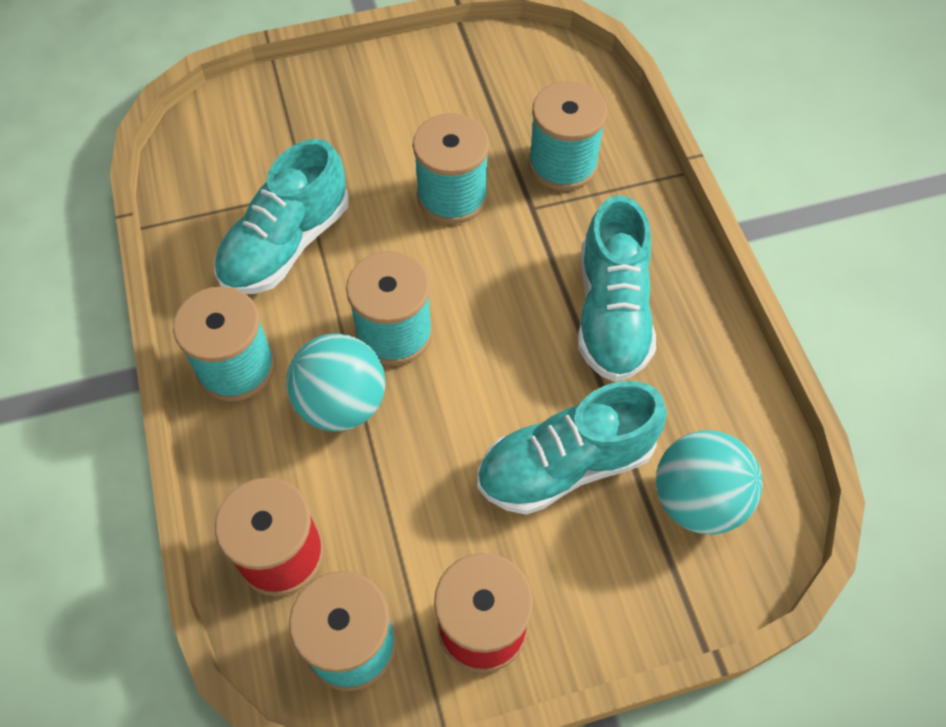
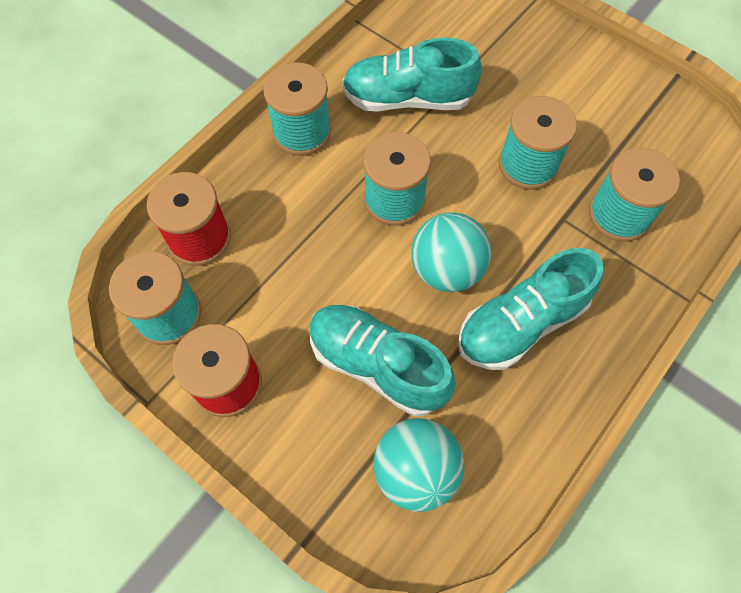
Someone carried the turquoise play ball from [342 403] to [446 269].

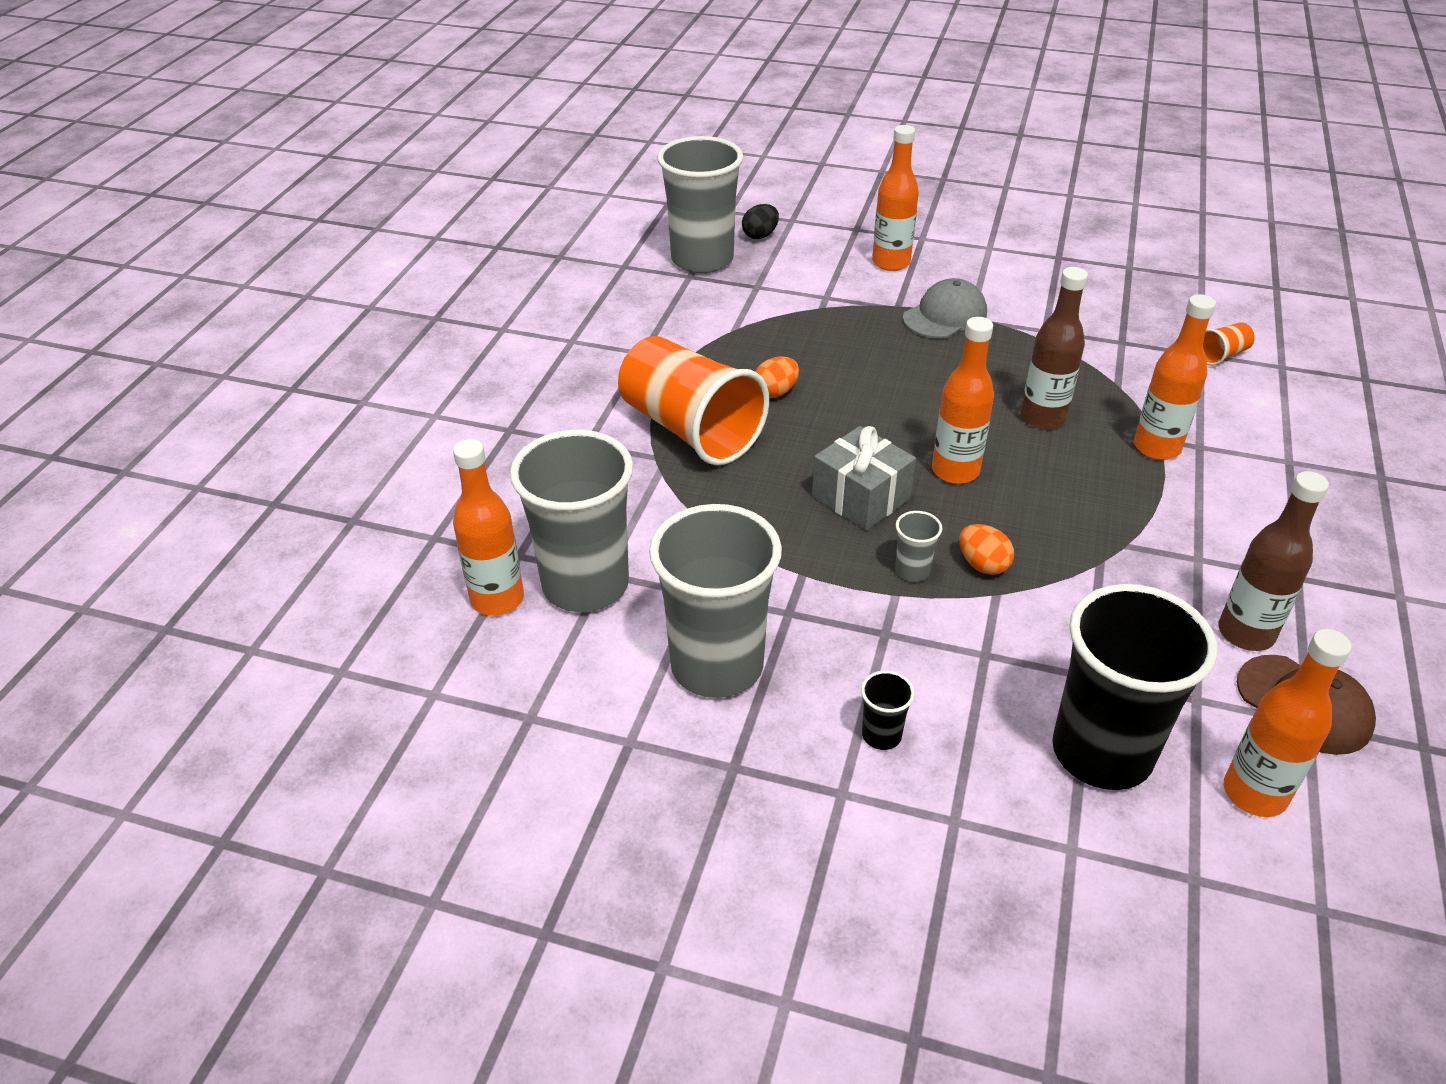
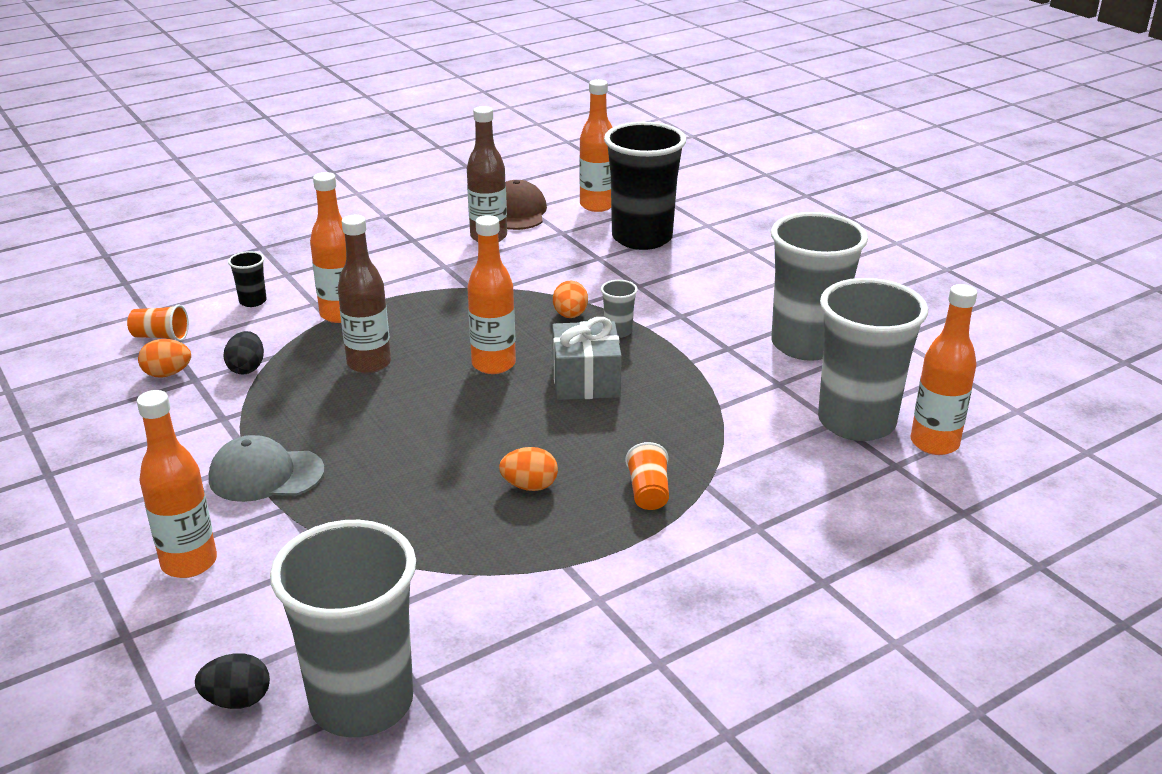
Someone scaled the bright orange cup at [690 429] by 0.40.
Someone carried the jet-black cup from [881 735] to [253 301].
Someone put down the bright orange egg at [167 374].
Someone put down the jet-black egg at [247 368].

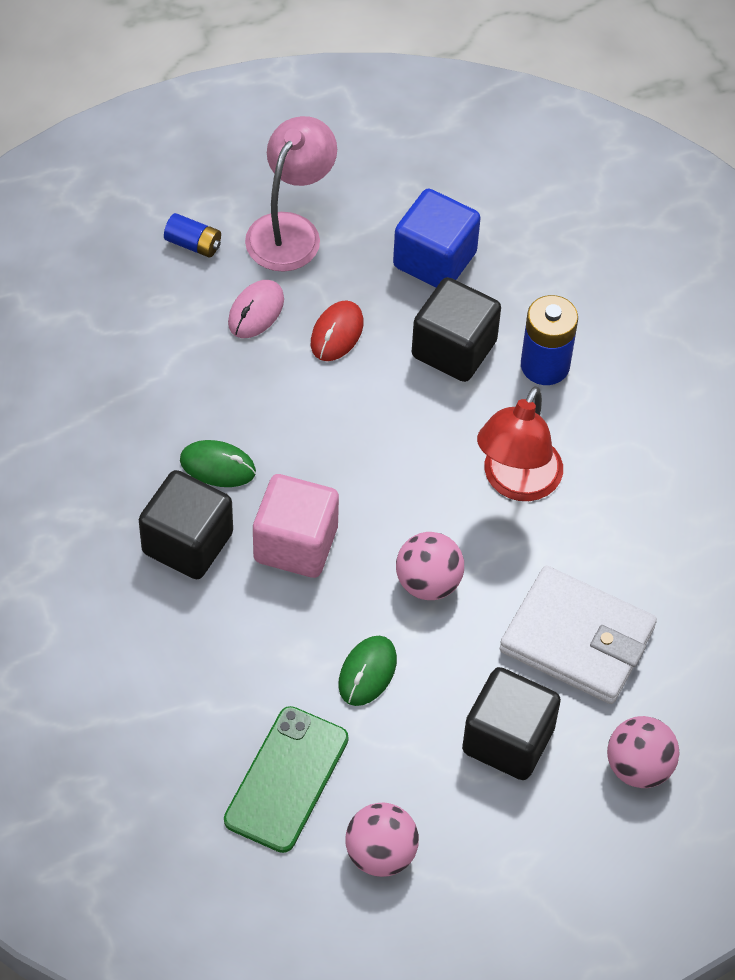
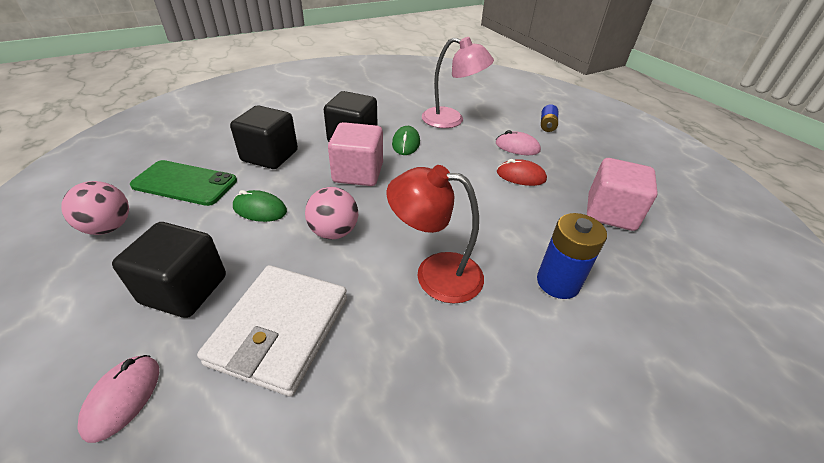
Someone carried the pink desk lamp from [290 230] to [451 120].
Someone repainted the cobalt block at [434 260], which became the pink block at [610 213].
Someone carried the jet-black block from [454 349] to [270 156].
Someone swapped the pink play ball at [638 767] for the pink mouse at [123 398].

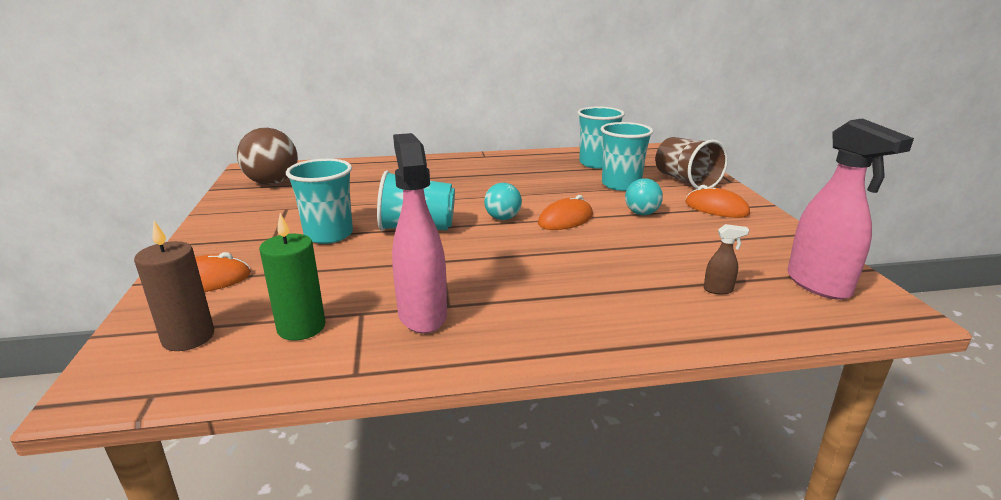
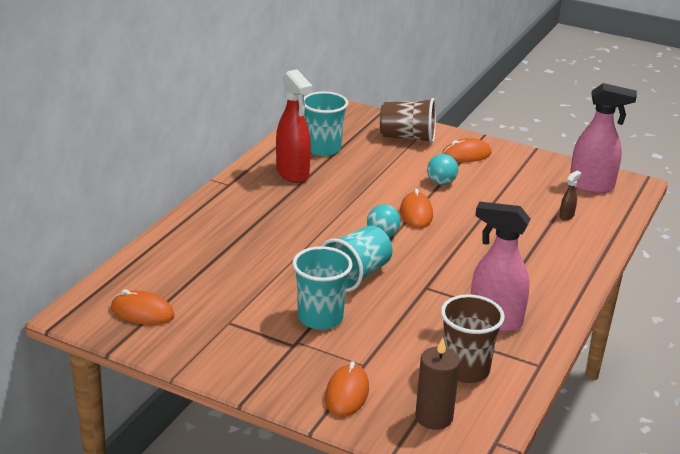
Someone swapped the russet play ball at [272 183] for the bright orange mouse at [142 312].
Someone swapped the green pillar candle at [301 327] for the russet cup at [465 370].
Someone took away the turquoise cup at [621 185].
Someone put down the scarlet spray cleaner at [293 174].

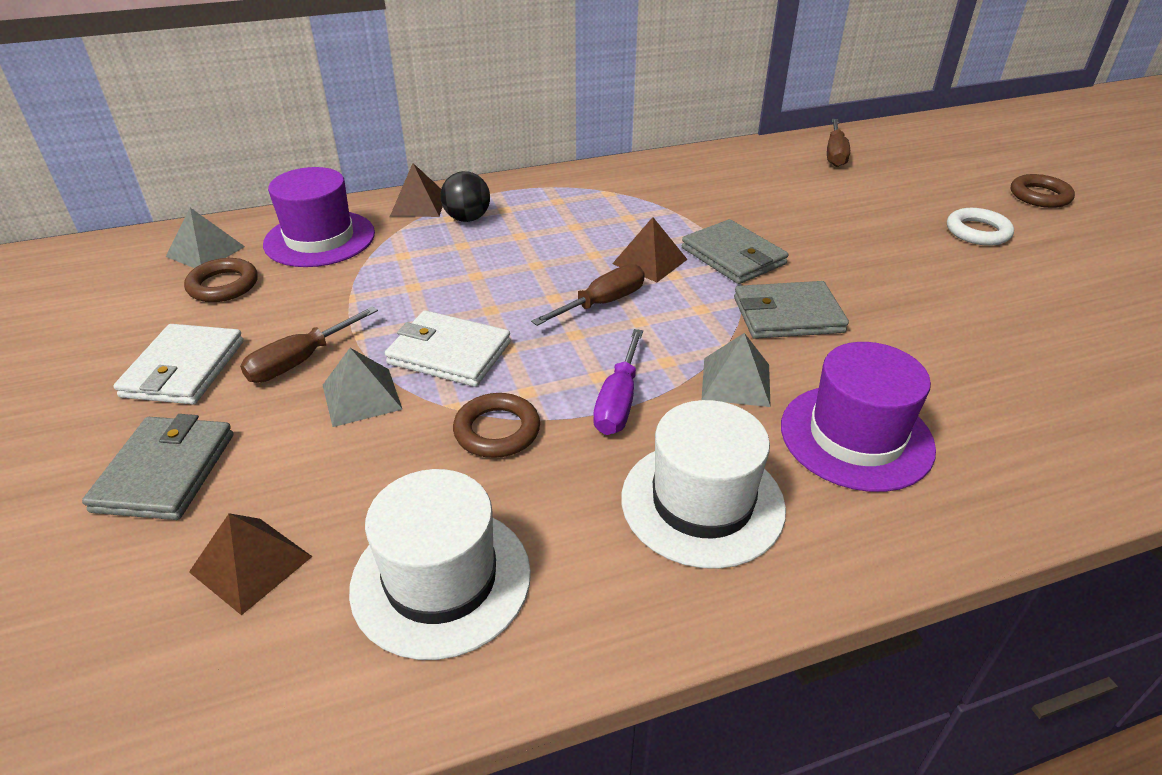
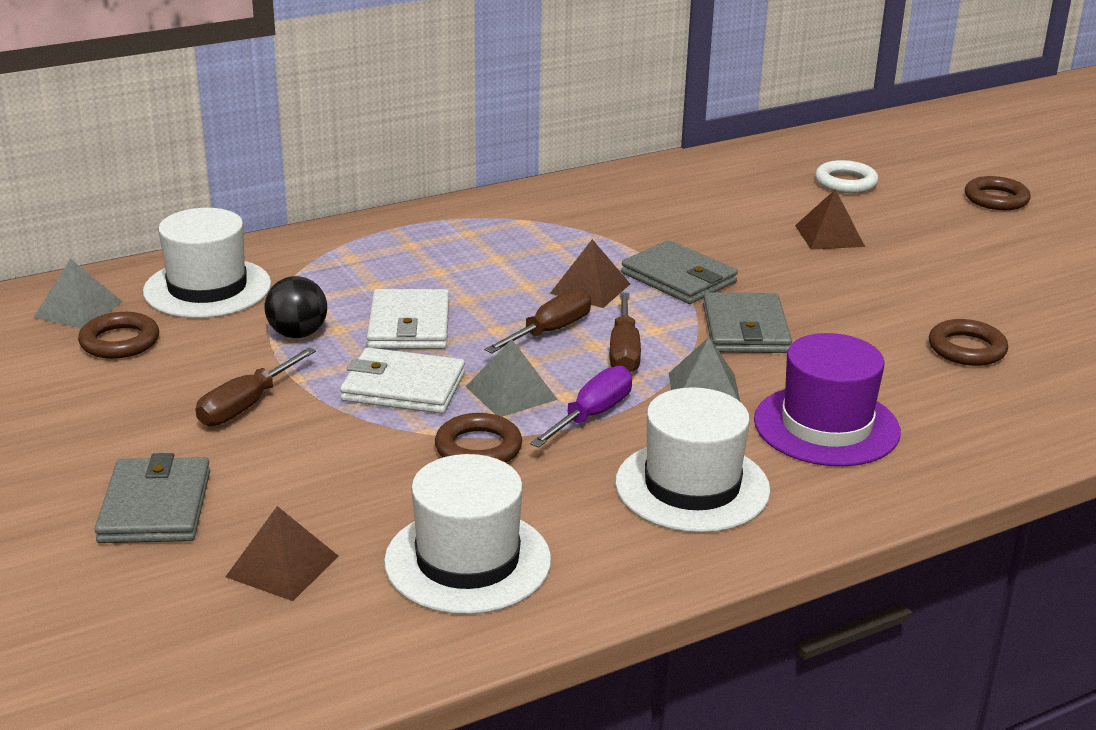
Someone carried the snow-white billfold from [184 369] to [409 325].
Someone repainted the violet tall hat at [320 239], which became the snow-white tall hat at [207 288].
Someone carried the ash-grey solid pyramid from [362 396] to [511 393].
Someone carried the russet solid pyramid from [418 205] to [829 236].
Someone carried the jet-black play ball from [467 218] to [298 334].
Someone rotated the violet screwdriver at [618 401] by 150 degrees counterclockwise.
Someone rotated the ash-grey billfold at [787 315] by 75 degrees counterclockwise.
Someone carried the russet screwdriver from [835 154] to [624 351].
Someone carried the snow-white torus from [977 232] to [845 182].
Someone put down the russet torus at [966 349].

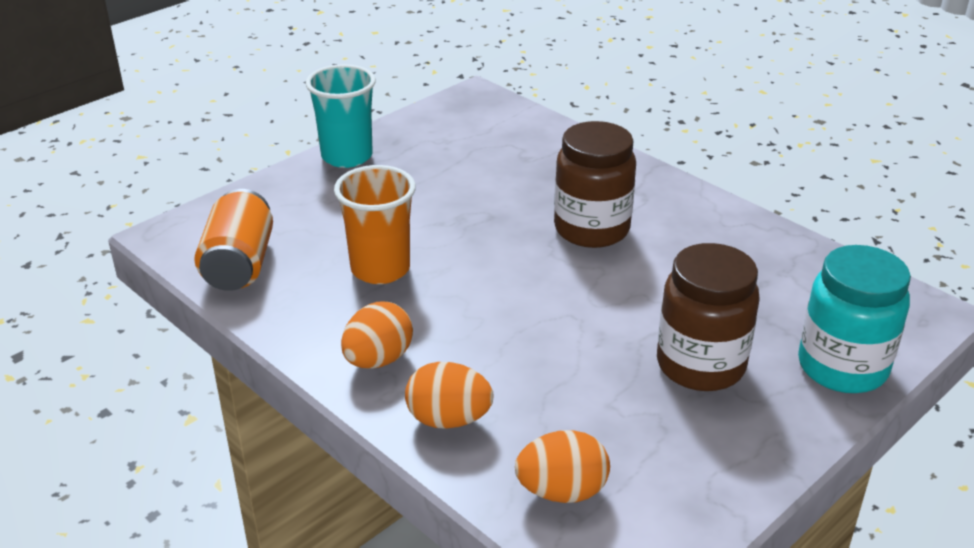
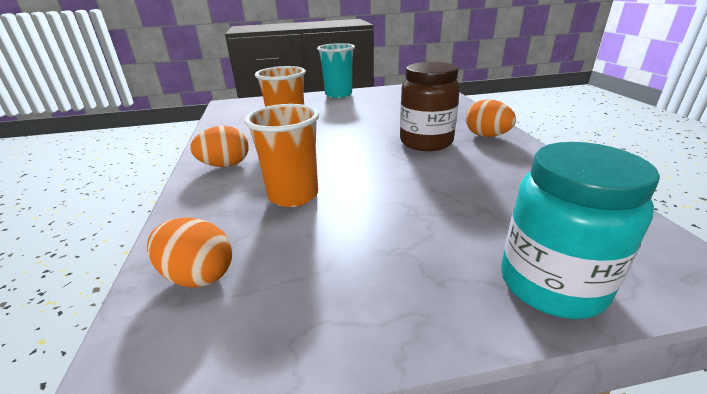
Someone took away the bright orange soda can at [239 264].
Someone carried the bright orange egg from [448 419] to [486 136].
Someone took away the russet jam jar at [700 365].
Someone put down the bright orange cup at [293 195].

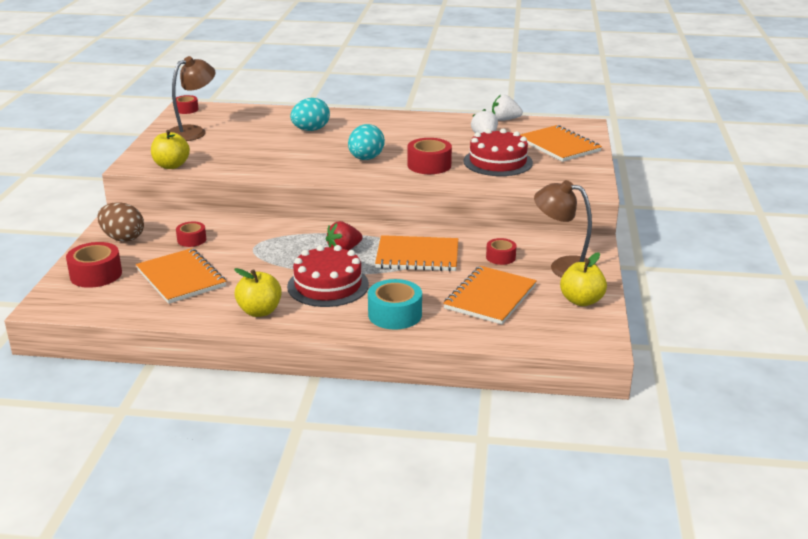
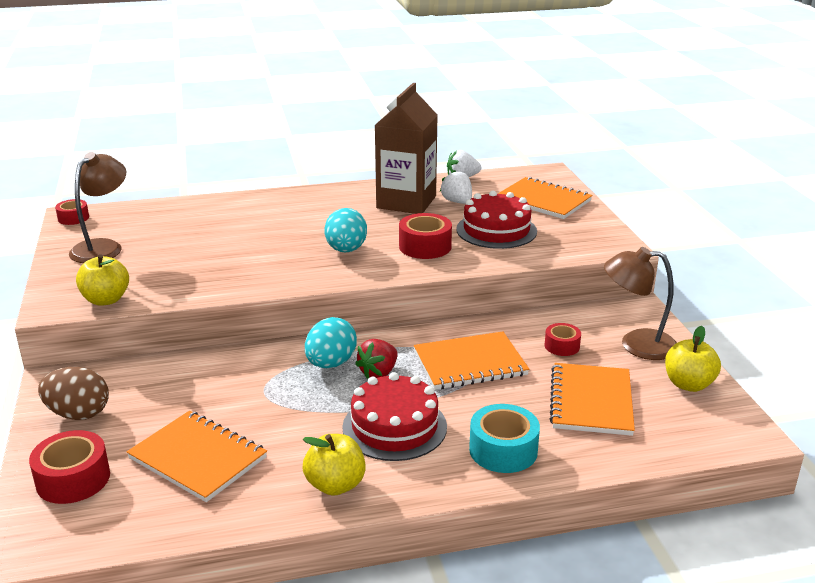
Someone took away the scarlet tape at [191 240].
Someone carried the turquoise egg from [310 130] to [331 363].
Someone put down the russet carton at [406 202].

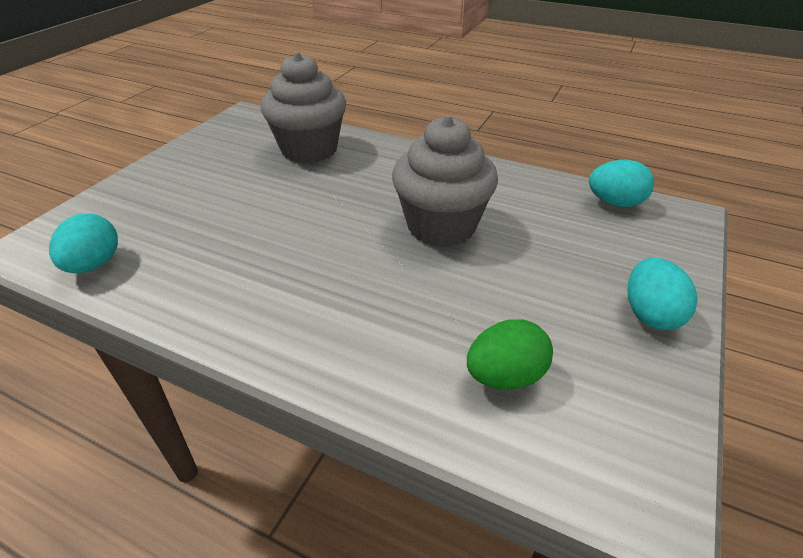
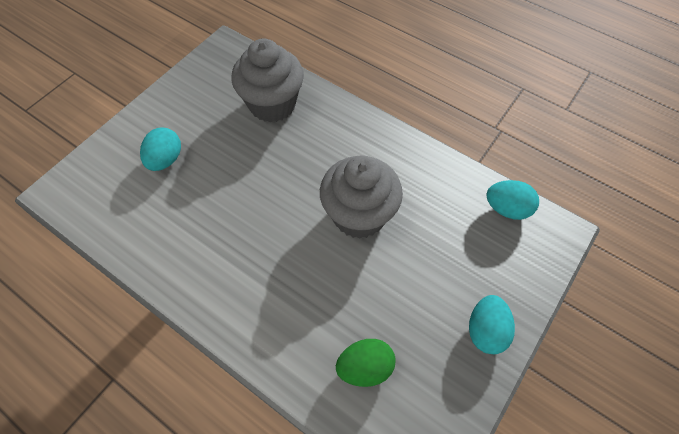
Someone carried the turquoise egg from [94 265] to [165 160].

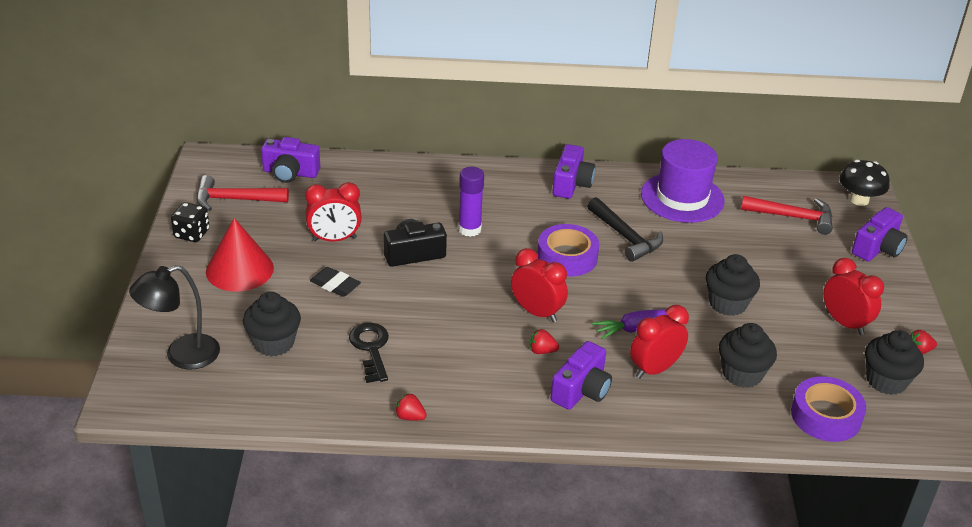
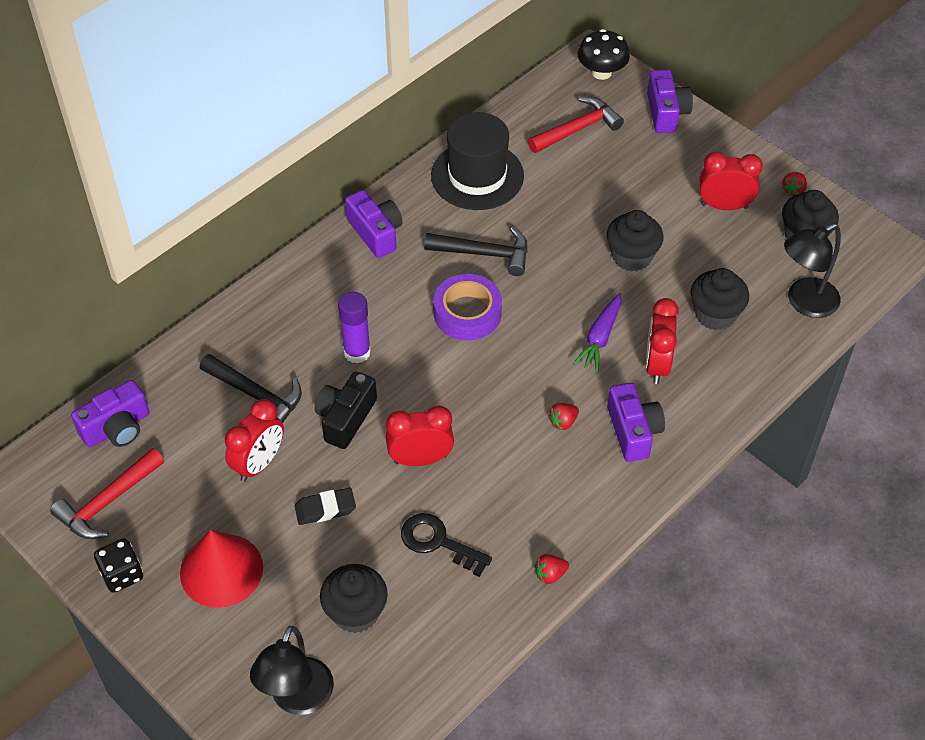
Someone carried the scarlet clock from [537 312] to [420 459].
Someone repainted the violet tall hat at [682 197], which became the jet-black tall hat at [477 176].
Someone swapped the violet tape at [826 416] for the jet-black desk lamp at [804 303].
Someone put down the jet-black carpenter's hammer at [256 395].

